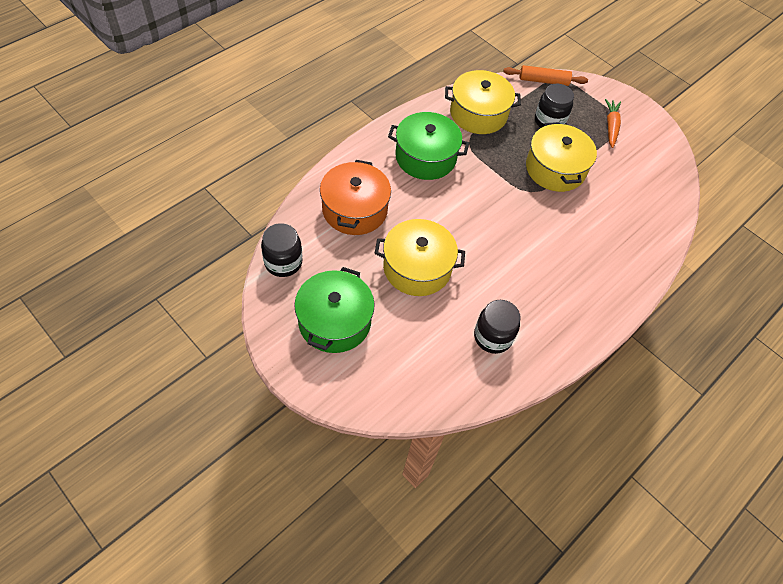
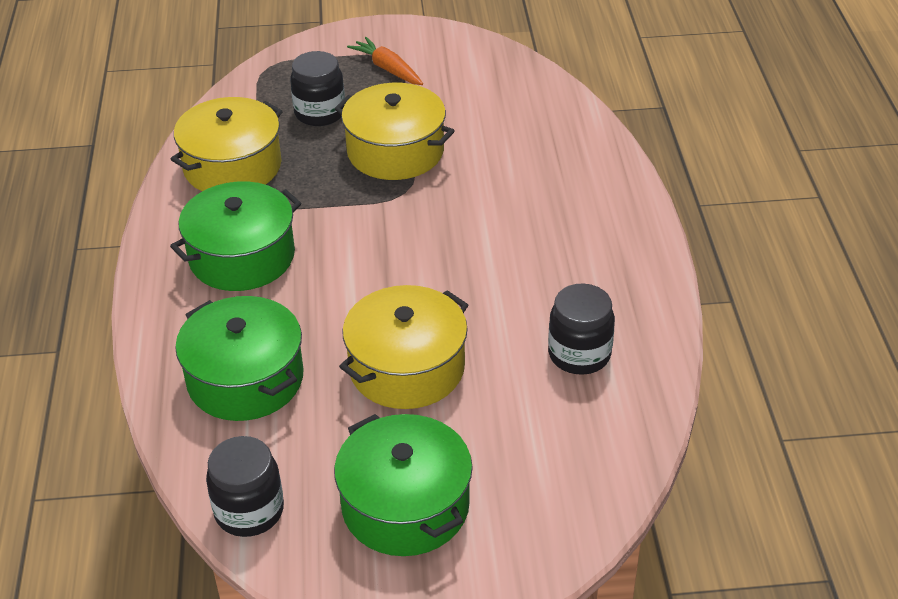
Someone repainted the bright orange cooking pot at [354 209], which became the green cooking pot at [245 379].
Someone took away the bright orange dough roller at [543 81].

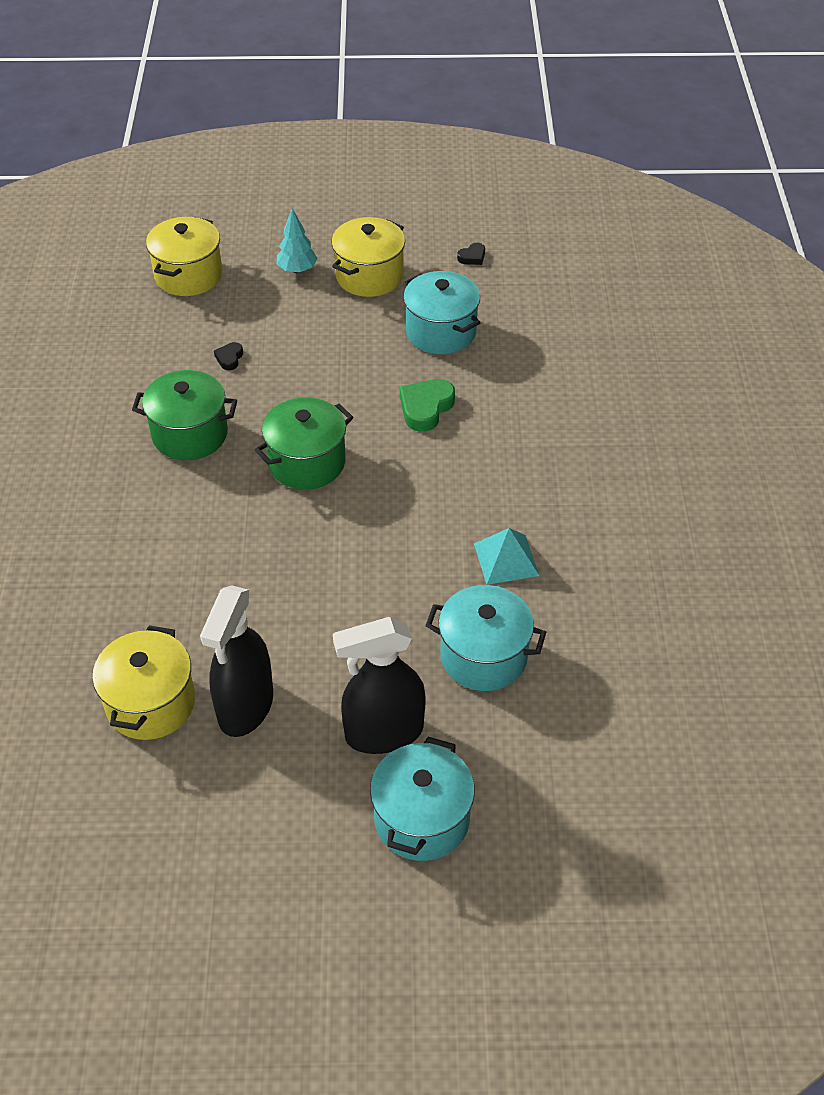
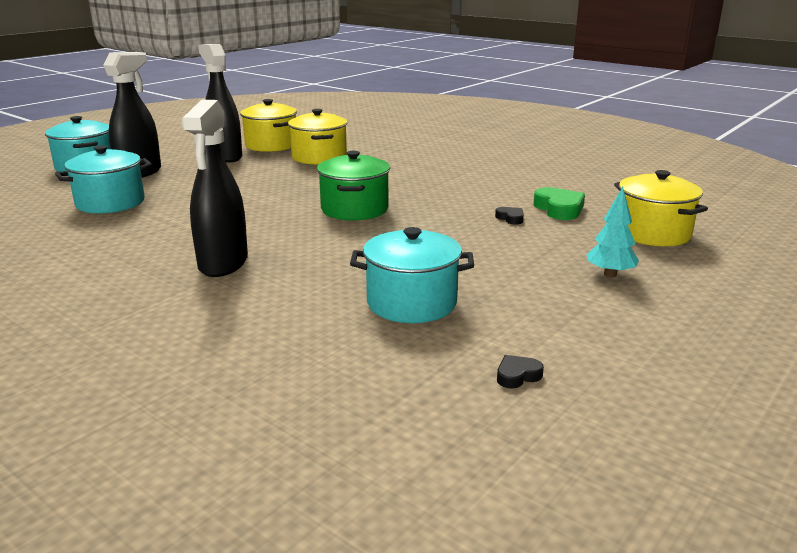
Someone took away the green cooking pot at [190 434].
Someone carried the bright yellow cooking pot from [369 276] to [319 157].
Someone carried the green heart from [425 408] to [559 209].
Someone rotated the jet-black heart at [472 257] by 60 degrees clockwise.
Someone took away the turquoise solid pyramid at [506 559].
Someone put down the jet-black spray cleaner at [223 264].

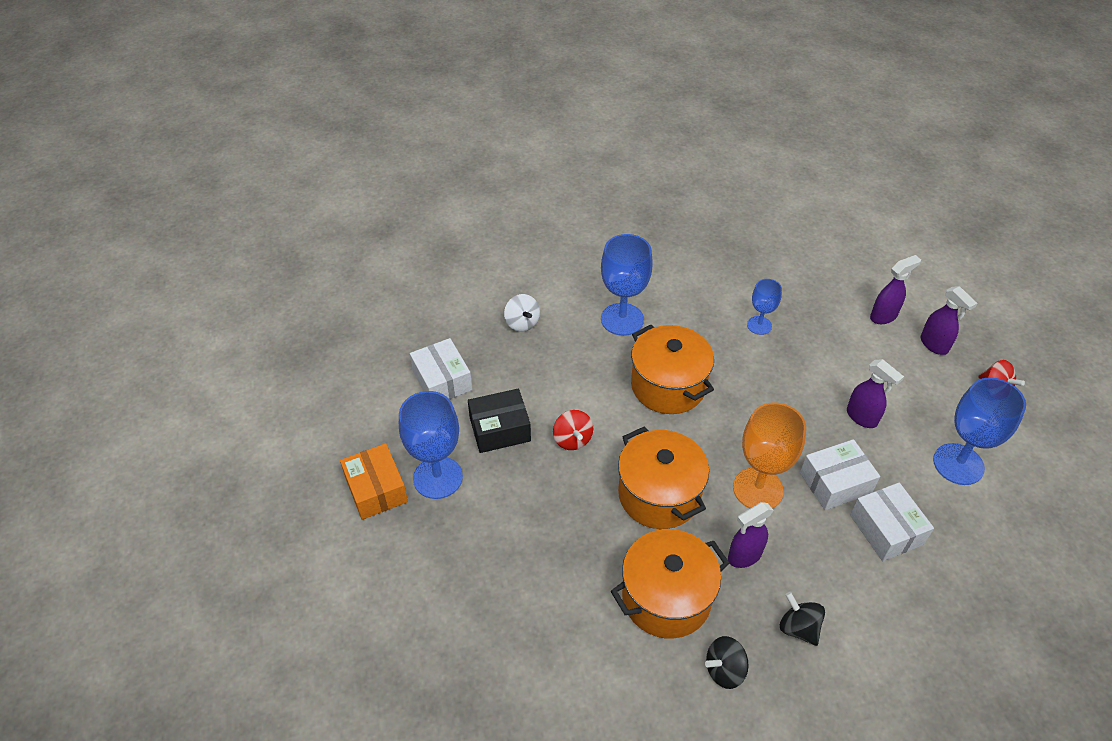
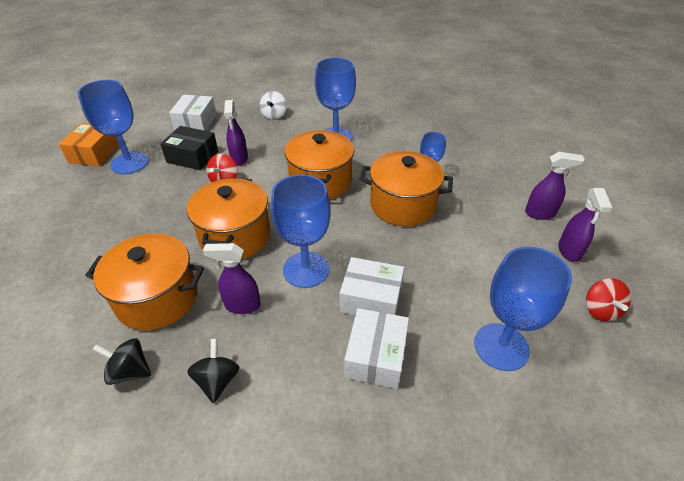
Someone repainted the bright orange wine glass at [758 489], which became the cobalt wine glass at [306 269].
Someone carried the violet spray cleaner from [862 417] to [239 159].
Someone put down the bright orange cooking pot at [402 205].

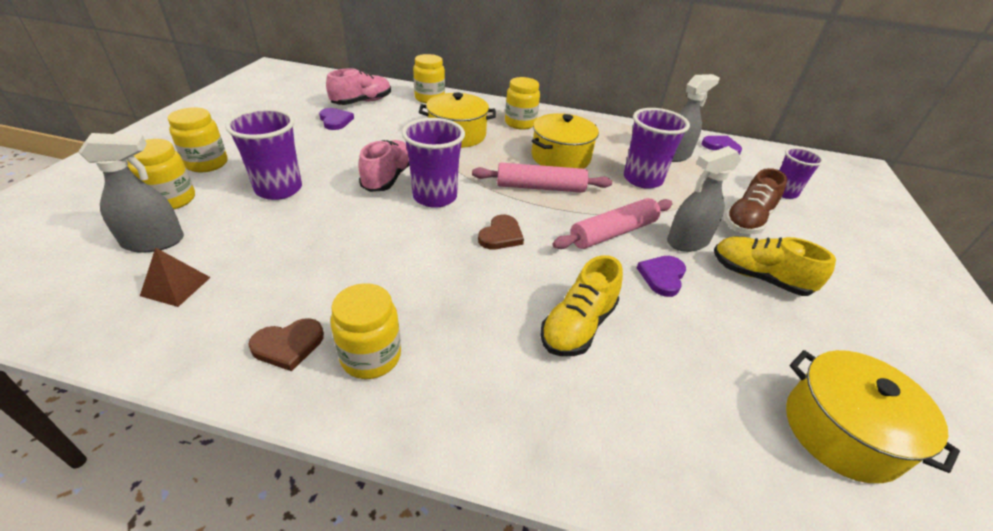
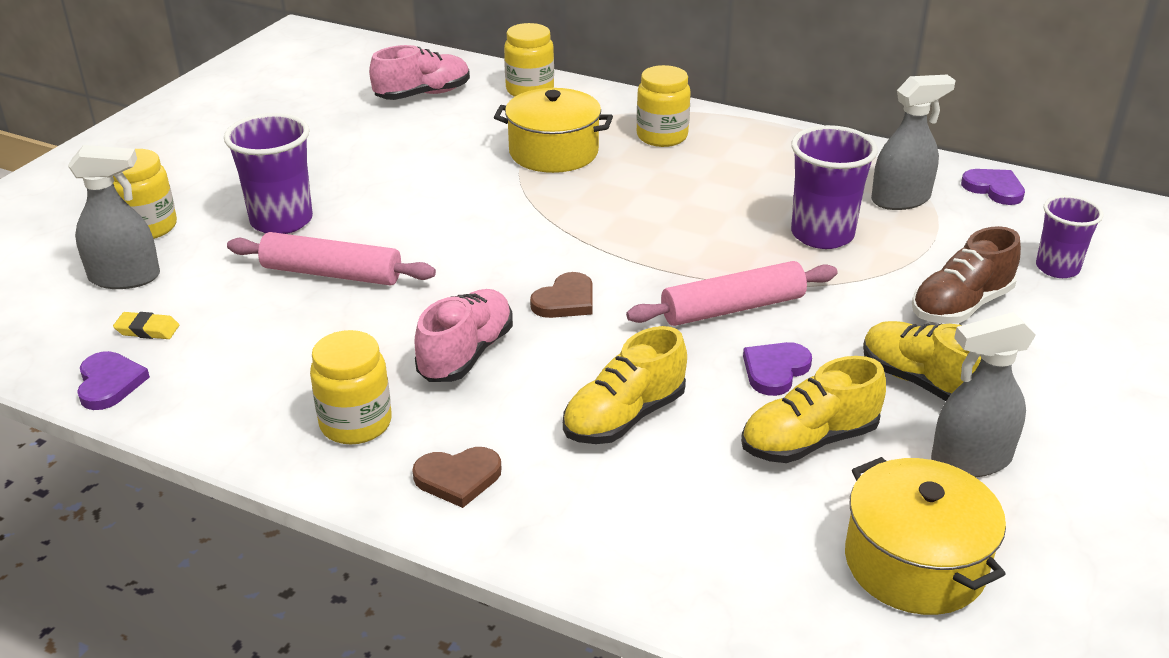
Someone swapped the russet solid pyramid at [176 286] for the bright yellow gum eraser at [147 330].
Someone took away the bright yellow jam jar at [207 163].
Someone carried the russet heart from [288 345] to [458 478].
Someone carried the violet heart from [335 121] to [109 383].
Someone carried the pink shoe from [388 178] to [466 354].
Someone took away the violet cup at [435 197].
Someone carried the pink dough roller from [540 187] to [332 273].
Someone took away the bright yellow cooking pot at [560 157].
Someone carried the ash-grey spray cleaner from [687 241] to [970 460].
Someone put down the bright yellow shoe at [809 441].

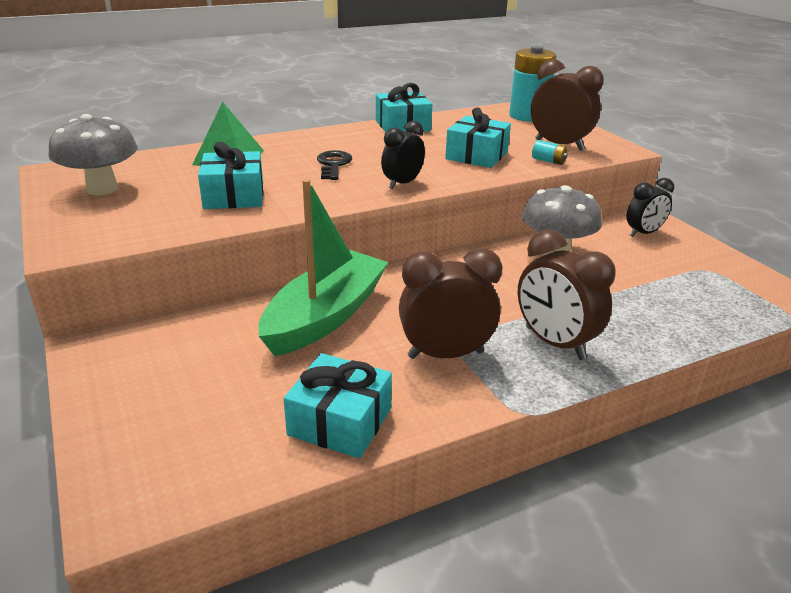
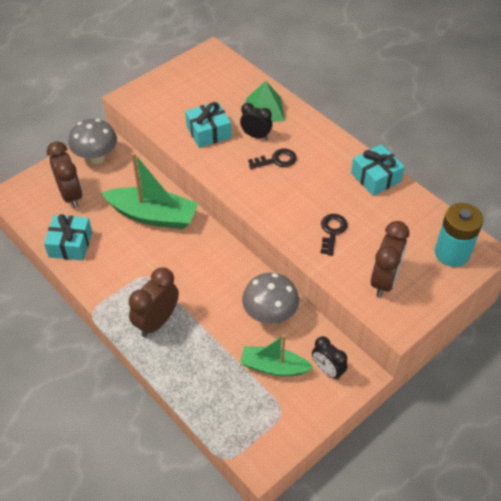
Someone carried the ash-grey toadstool from [102 189] to [96 157].
Someone carried the jet-black clock from [402 183] to [256 136].
Someone carried the russet clock from [445 354] to [71 195].
Someone swapped the turquoise present at [476 155] for the jet-black door key at [332 231].
Someone took away the turquoise AA battery at [548 161].
Someone put down the green toy boat at [274 367].

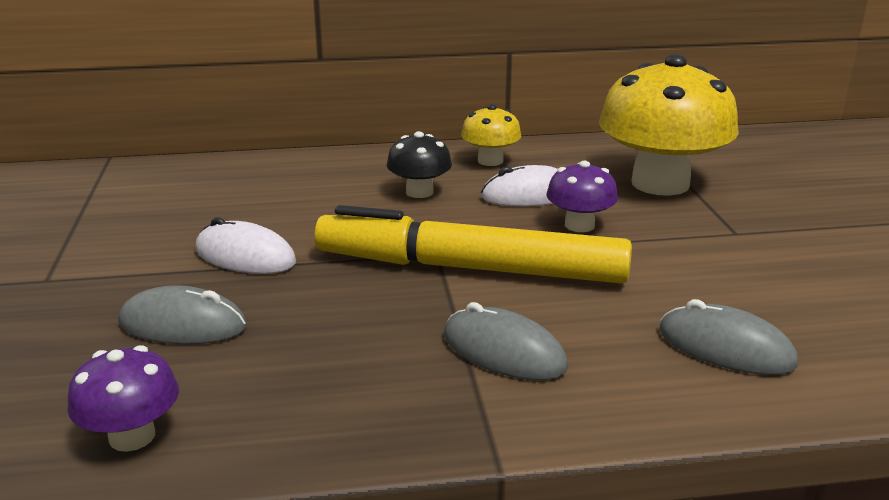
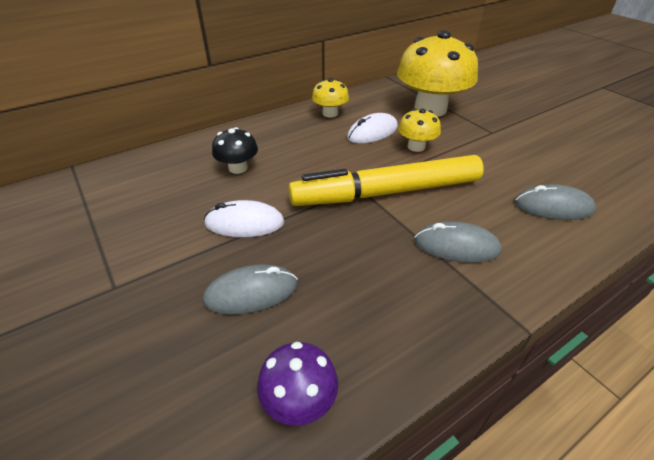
Someone carried the jet-black toadstool from [419 192] to [238 168].
Someone repainted the violet toadstool at [579 225], which became the bright yellow toadstool at [416 147].

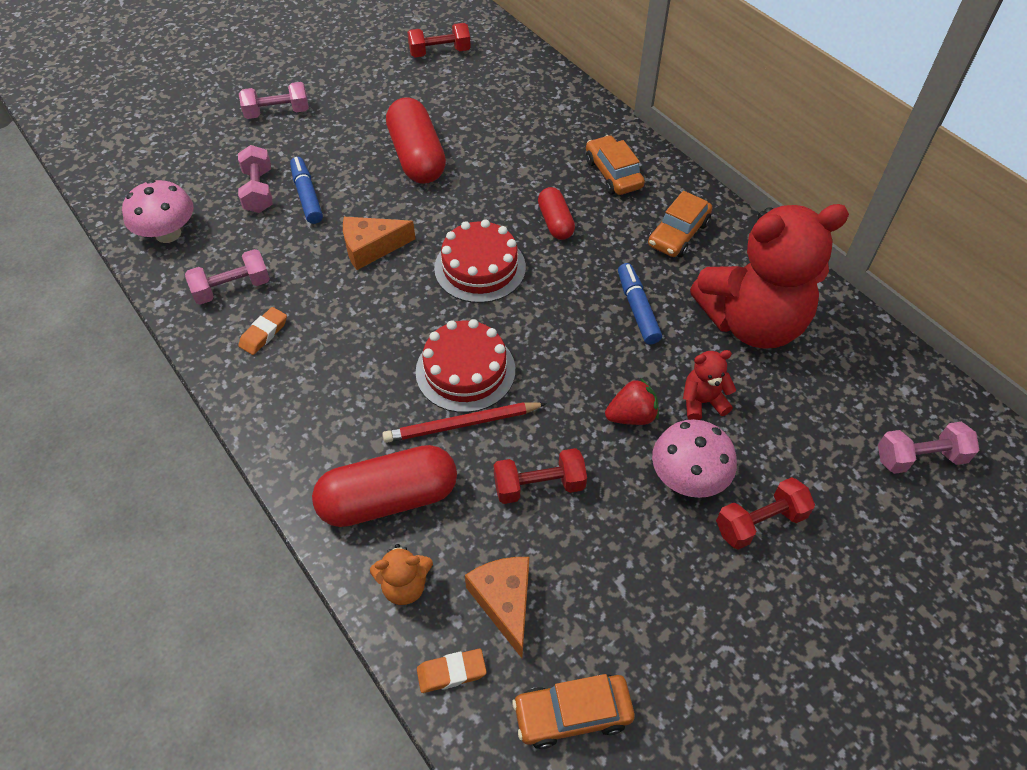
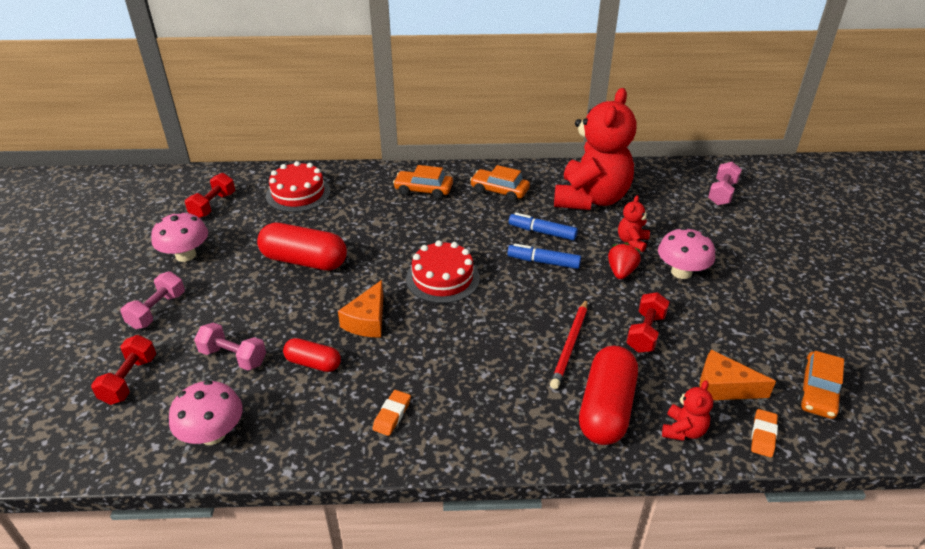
Someone took away the pink free weight at [232 288].
Someone rotated the bright orange gum eraser at [264 333] by 45 degrees clockwise.
Someone carried the cobalt marker pen from [307 196] to [543 262].
Someone repainted the bright orange stuffed bear at [404 585], which became the scarlet stuffed bear at [683 430].
Someone carried the scarlet layer cake from [465 370] to [298 193].
Someone carried the scarlet capsule from [555 222] to [313 363].
Someone rotated the bright orange car at [678 234] by 135 degrees clockwise.
Someone carried the scarlet free weight from [760 522] to [129 380].
Someone put down the pink toadstool at [186 255].

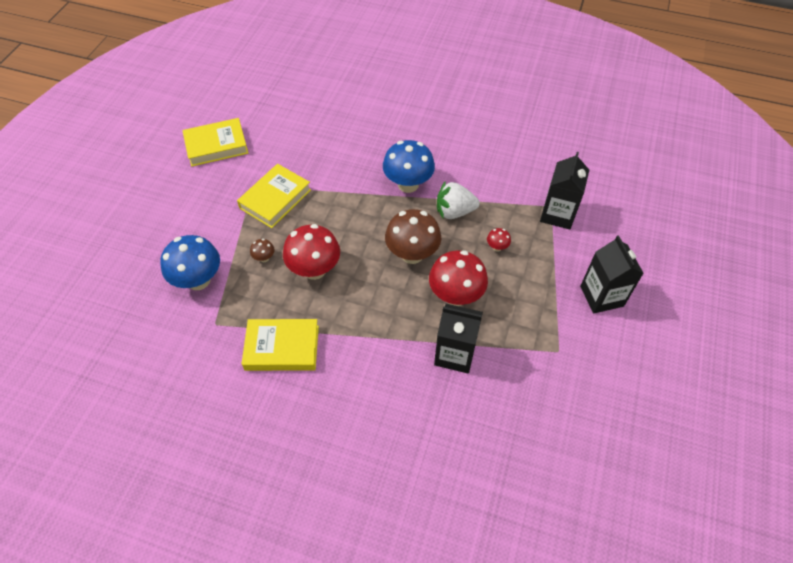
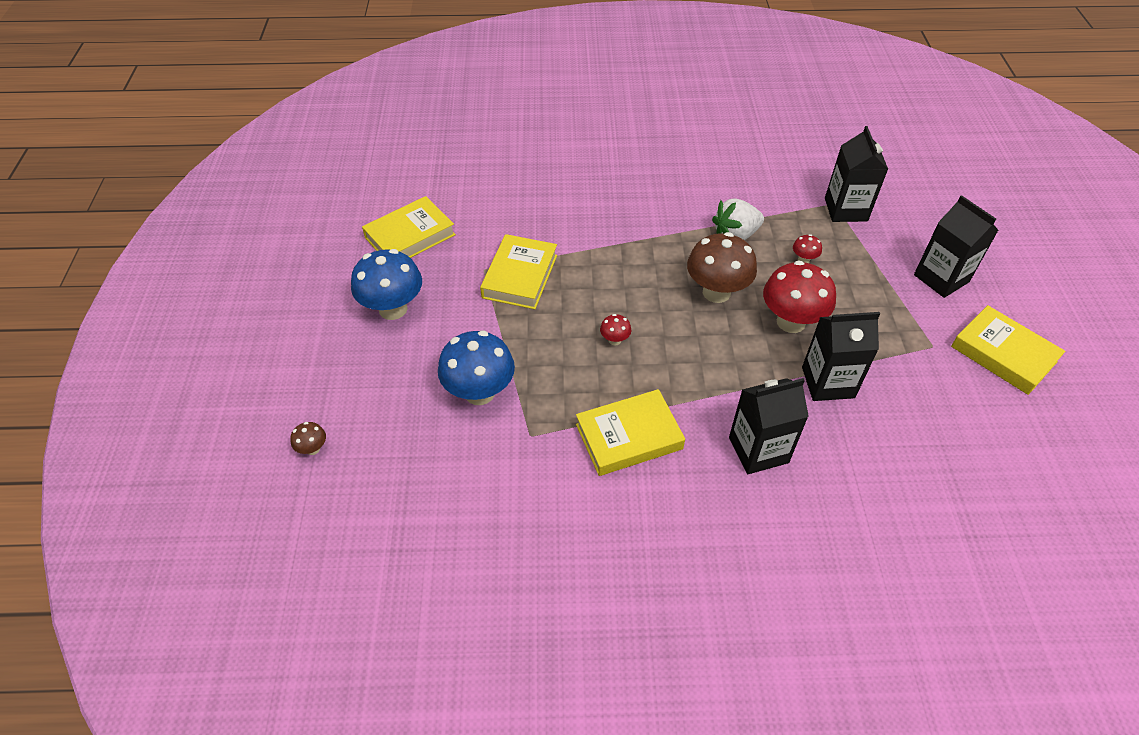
Someone carried the russet toadstool from [264 258] to [313 449].
Someone scaled the scarlet toadstool at [314 270] by 0.44.
Someone carried the cobalt toadstool from [408 184] to [393 309].
Someone put down the jet-black carton at [758 450].
Someone put down the bright yellow book at [1003 354].

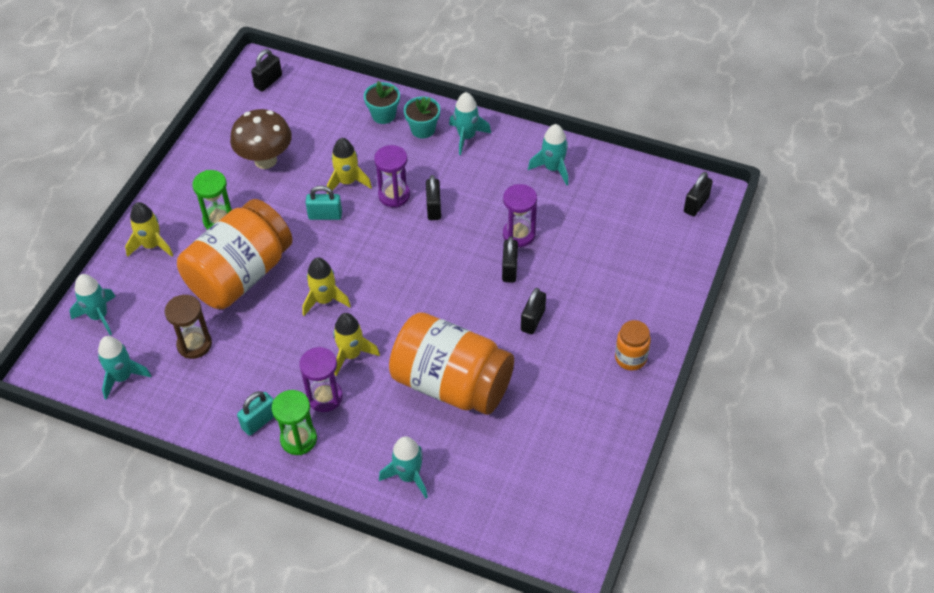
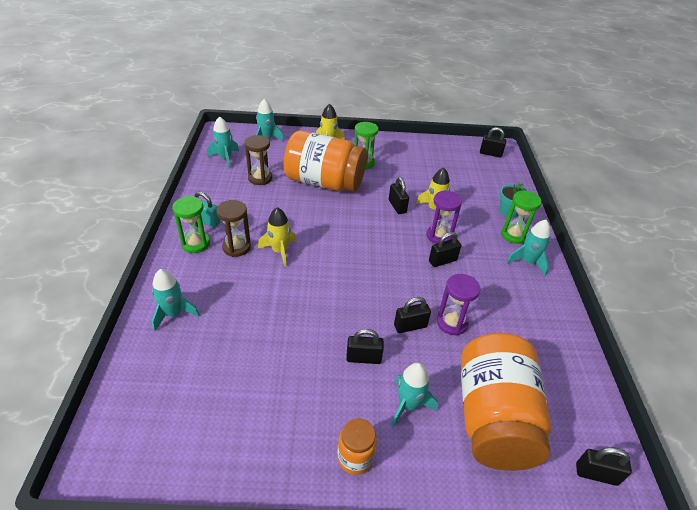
Someone took away the russet toadstool at [265 160].
Someone repainted the violet sandglass at [324 397], which became the russet sandglass at [236 247].
Someone took away the bright yellow toy rocket at [324 300].
Someone repainted the turquoise small lock at [325 215], which became the jet-black small lock at [397 206].
Someone carried the bright orange jam jar from [451 384] to [493 418].
Someone swapped the turquoise potted plant at [423 129] for the green sandglass at [514 235].
Someone carried the turquoise toy rocket from [553 168] to [408 405].

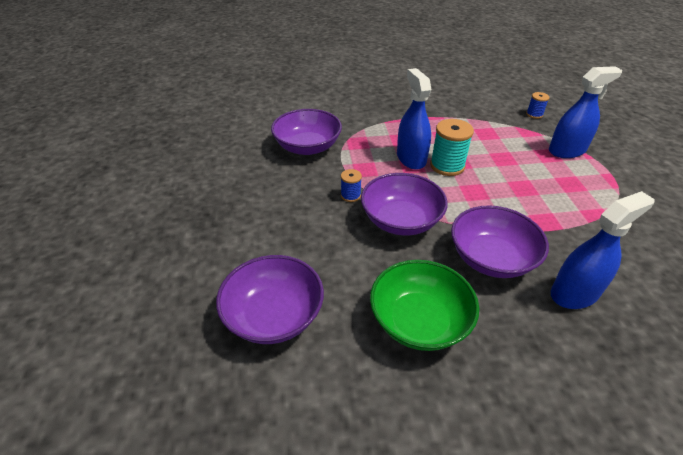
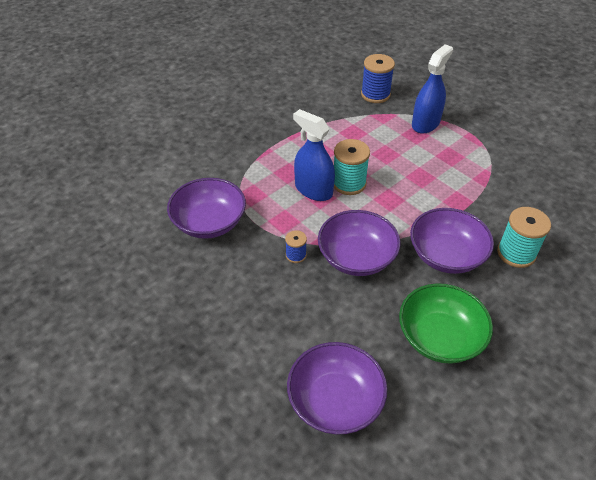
Someone scaled the cobalt reel of thread at [534 114] by 1.83.
Someone swapped the cobalt spray cleaner at [574 293] for the turquoise reel of thread at [516 253].

